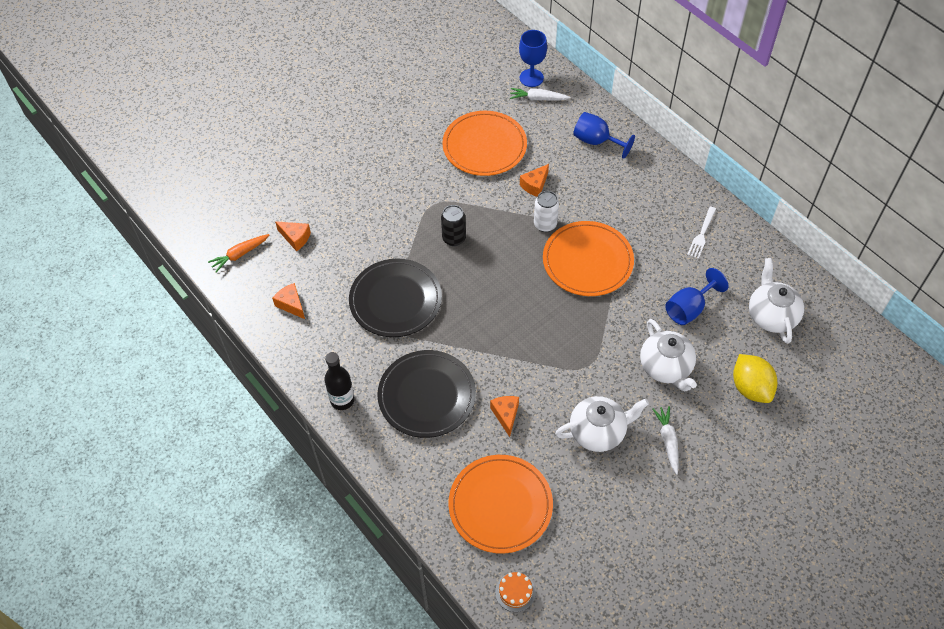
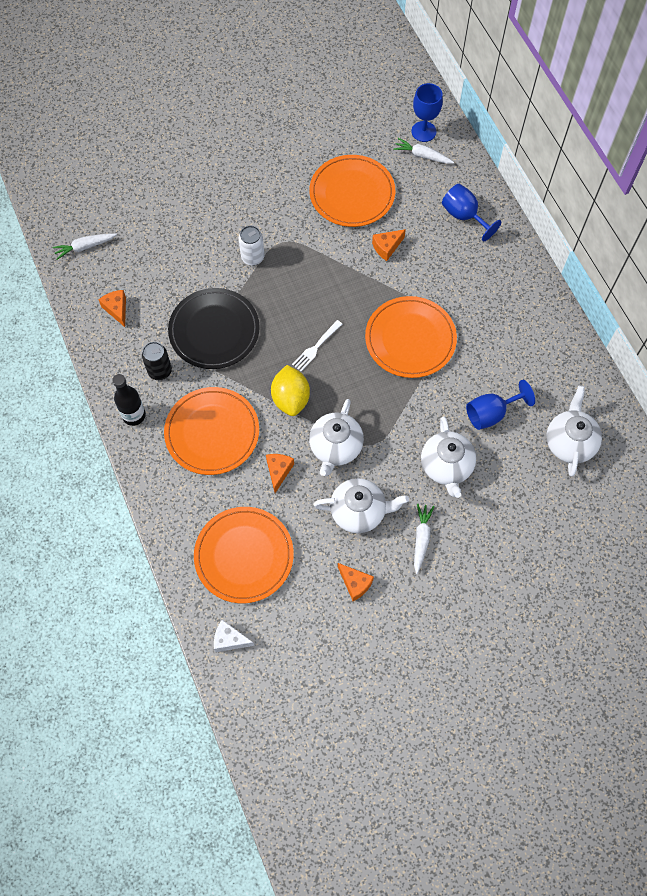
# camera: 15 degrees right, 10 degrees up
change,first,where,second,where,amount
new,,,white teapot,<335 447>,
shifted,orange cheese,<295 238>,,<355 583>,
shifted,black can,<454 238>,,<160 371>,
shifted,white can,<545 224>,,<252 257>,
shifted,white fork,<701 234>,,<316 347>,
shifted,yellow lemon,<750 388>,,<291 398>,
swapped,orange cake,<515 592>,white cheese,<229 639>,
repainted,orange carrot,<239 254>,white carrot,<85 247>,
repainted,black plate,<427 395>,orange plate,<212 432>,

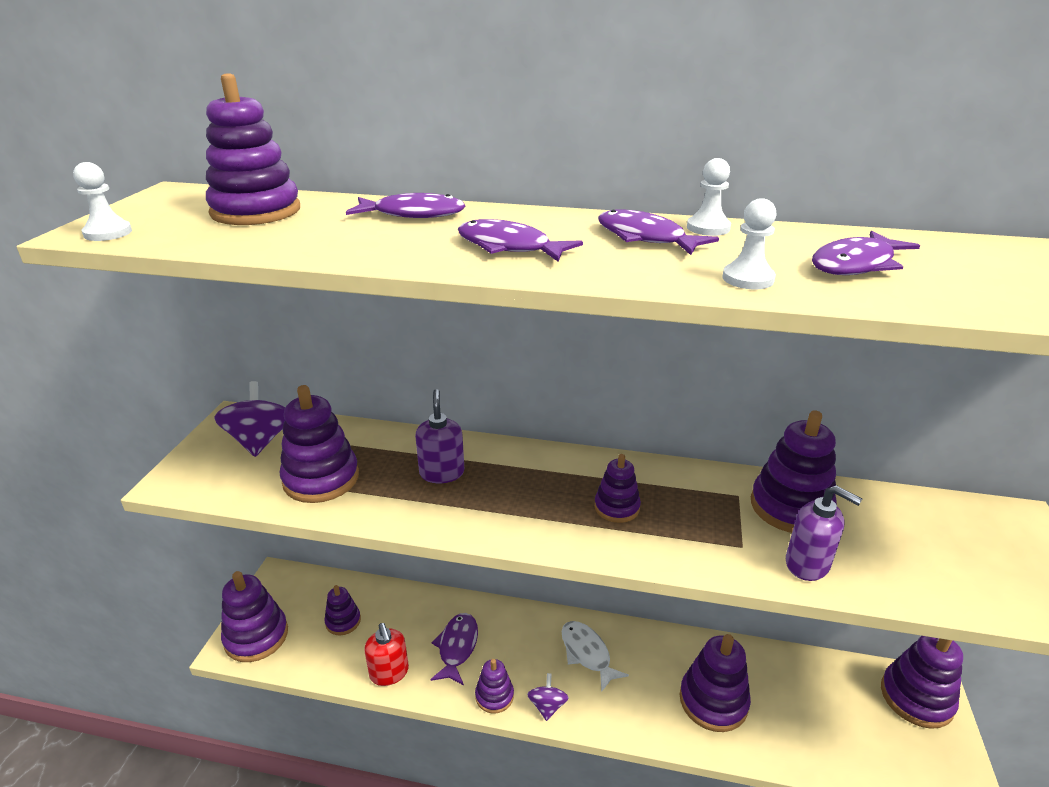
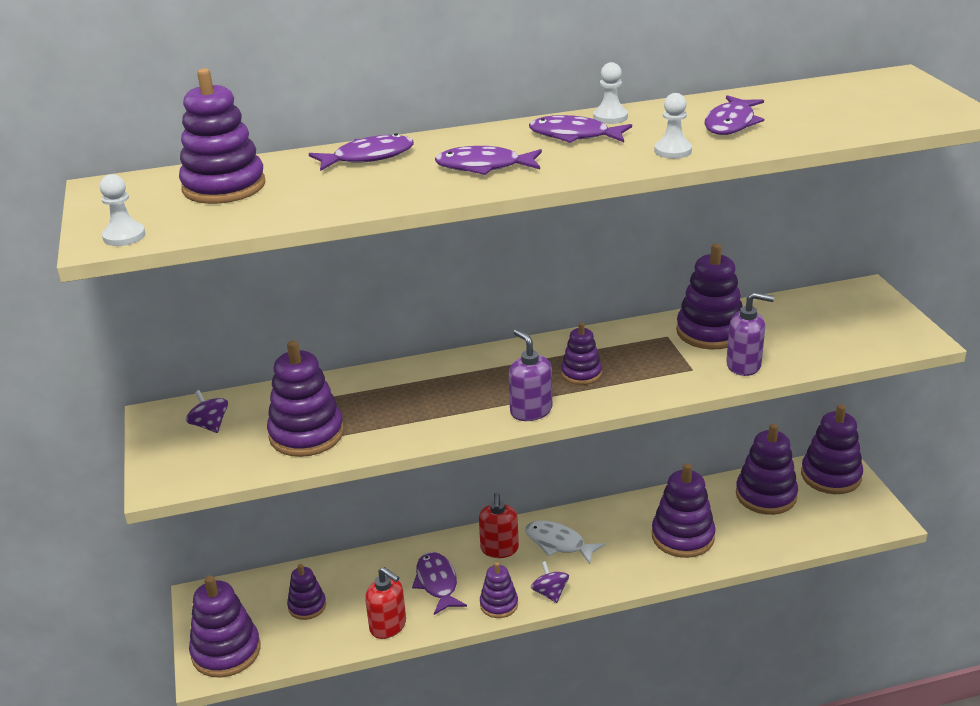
# camera: 25 degrees left, 0 degrees up
change,first,where,second,where,amount
new,,,red soap dispenser,<499 549>,
new,,,purple stacking toy,<766 495>,
shifted,purple soap dispenser,<442 473>,,<531 411>,
scaled,purple spinning top,<260 441>,,<210 425>,x0.59

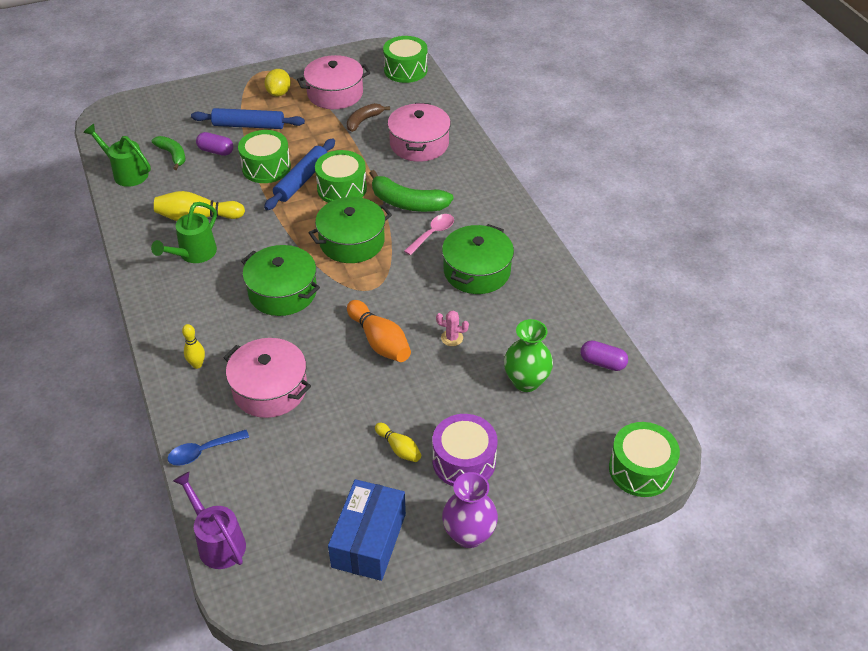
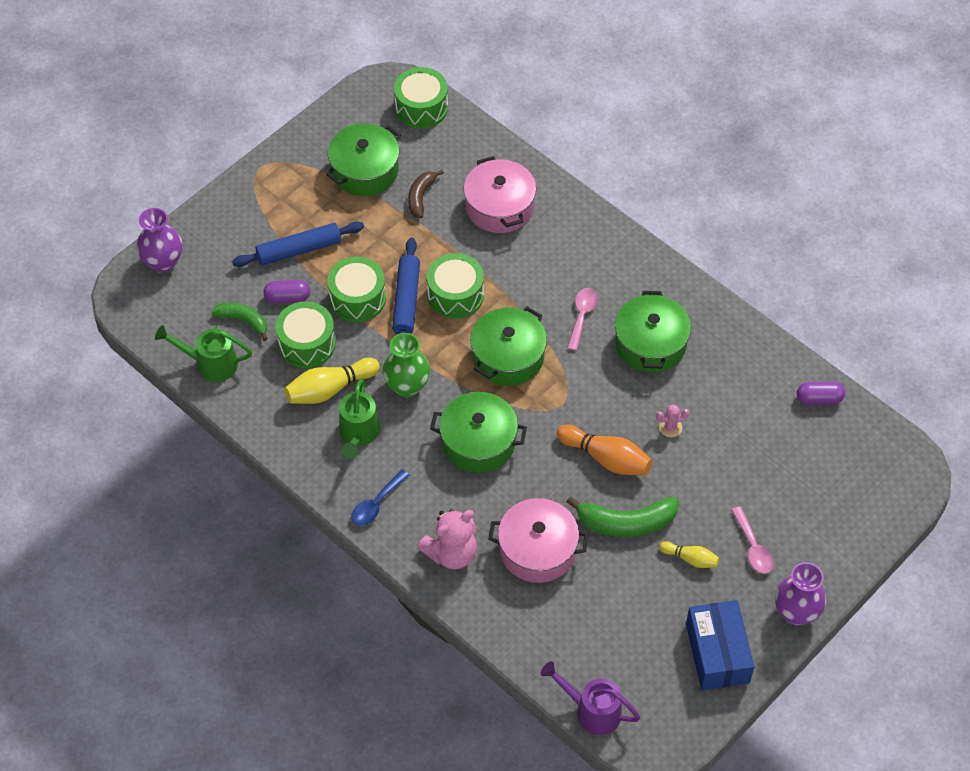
# camera: 25 degrees left, 10 degrees up
change,first,where,second,where,amount
gone,yellow lemon,<279 93>,,,
new,,,purple vase,<163 262>,
shifted,blue spoon,<203 452>,,<376 504>,
shifted,green banana,<407 203>,,<626 522>,
shifted,green vase,<526 381>,,<407 386>,
shifted,green drum,<640 469>,,<306 344>,
swapped,yellow bowling pin,<197 364>,pink teddy bear,<451 553>,
swapped,purple drum,<464 461>,pink spoon,<753 547>,
repainted,pink pot,<335 93>,green pot,<365 170>,

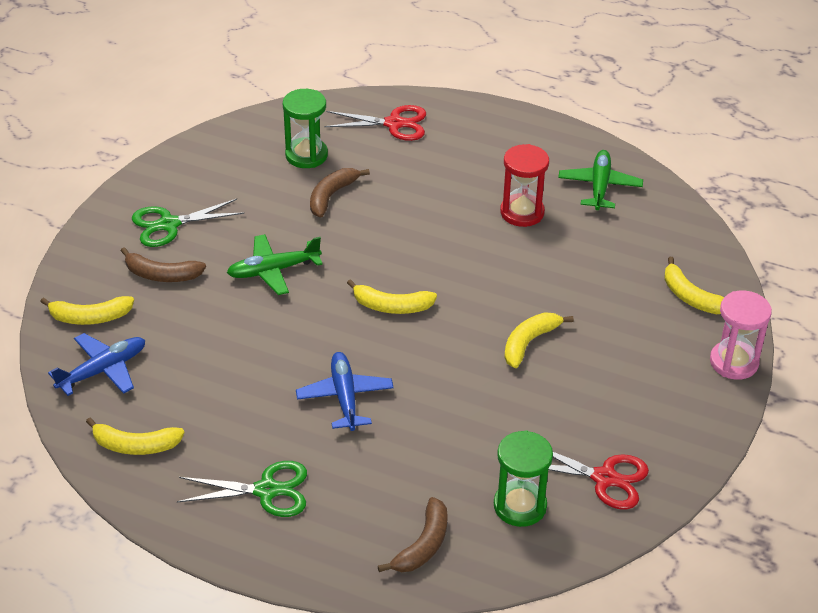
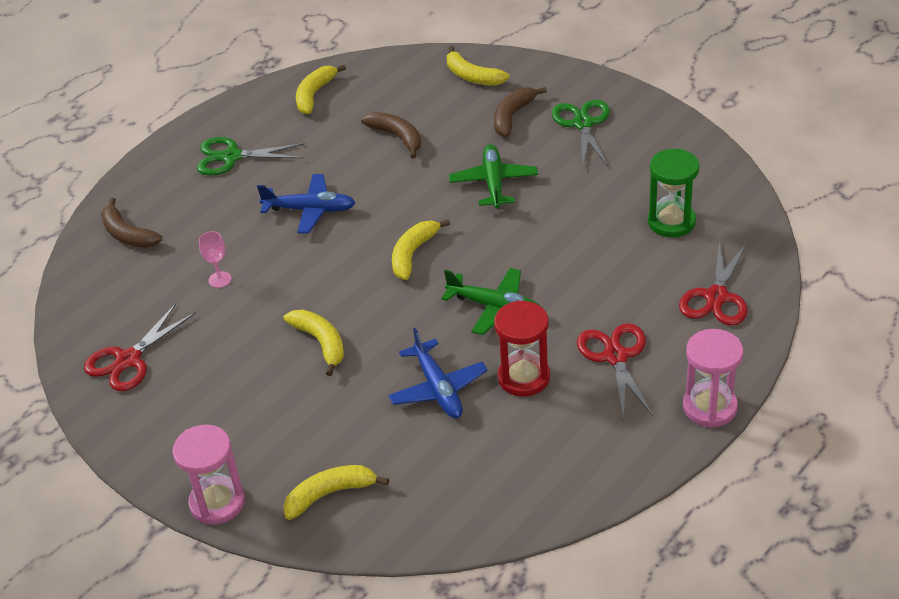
# camera: 110 degrees right, 0 degrees up
change,first,where,second,where,amount
gone,green hourglass,<520 506>,,,
new,,,pink goblet,<220 279>,
new,,,red scissors,<615 357>,
new,,,pink hourglass,<709 407>,
shifted,blue plane,<103 370>,,<438 388>,
shifted,brown banana,<332 196>,,<397 137>,
shifted,green plane,<599 186>,,<495 307>,
rotated,yellow banana,<90 317>,,<472 76>,60 degrees counterclockwise
rotated,green scissors,<266 490>,,<232 157>,75 degrees clockwise

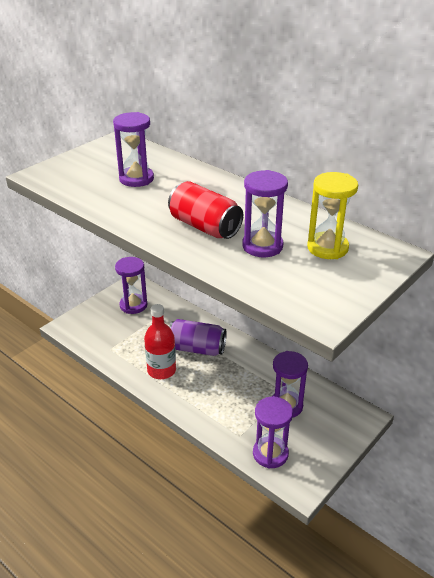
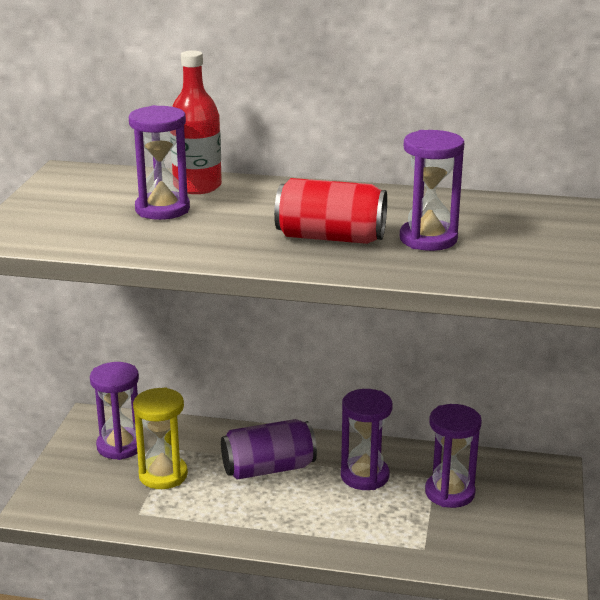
# camera: 30 degrees left, 10 degrees down
change,first,where,second,where,amount
shifted,red bottle,<161 370>,,<197 186>,
shifted,purple hourglass,<270 454>,,<364 476>,
shifted,yellow hourglass,<327 248>,,<163 475>,

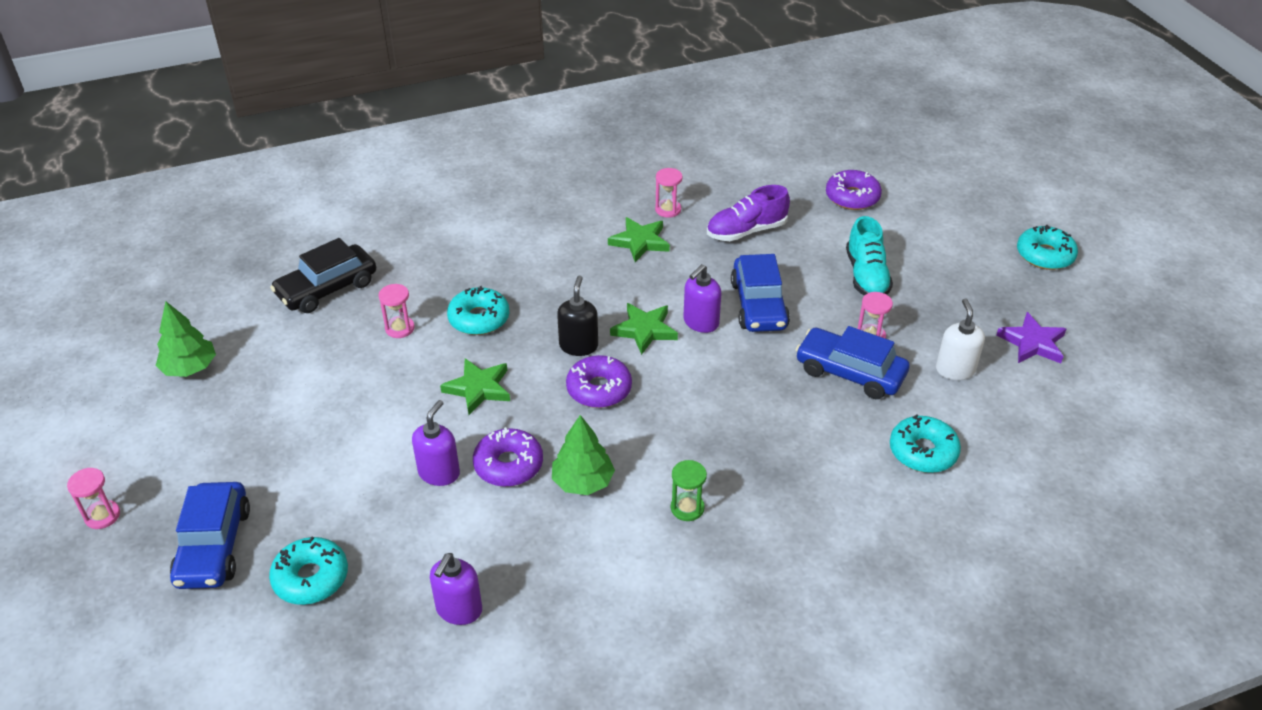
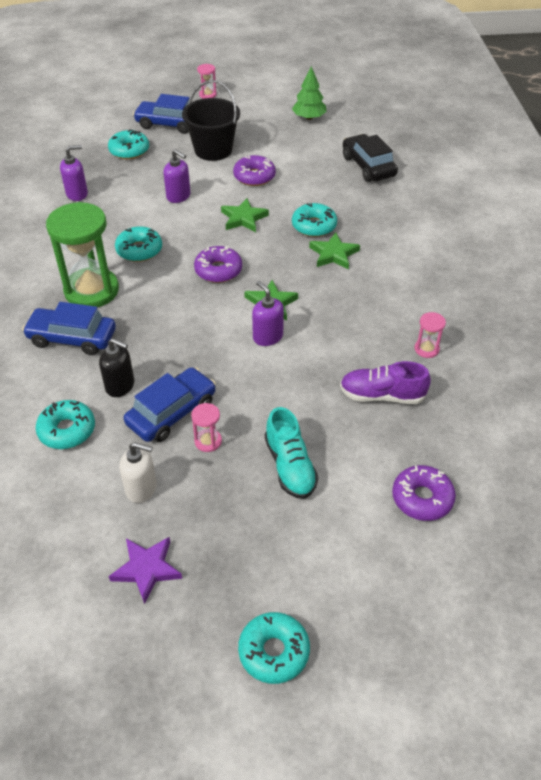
# camera: 105 degrees right, 5 degrees up
change,first,where,second,where,amount
gone,pink hourglass,<400 328>,,,
new,,,black bucket,<213 150>,
shifted,purple donut,<508 465>,,<254 176>,
shifted,black soap dispenser,<578 346>,,<120 386>,
shifted,green star,<640 242>,,<334 254>,
shifted,blue car,<759 305>,,<72 338>,
swapped,green tree,<583 482>,turquoise donut,<139 250>,
rotated,purple soap dispenser,<459 609>,,<77 194>,120 degrees clockwise
rotated,purple shoe,<746 231>,,<382 395>,75 degrees counterclockwise
rotated,turquoise shoe,<866 276>,,<290 466>,120 degrees counterclockwise
scaled,green hourglass,<687 508>,,<91 290>,x2.35

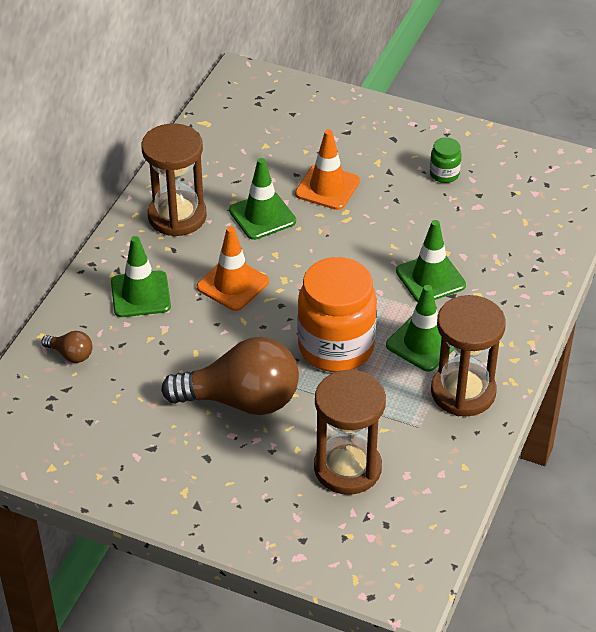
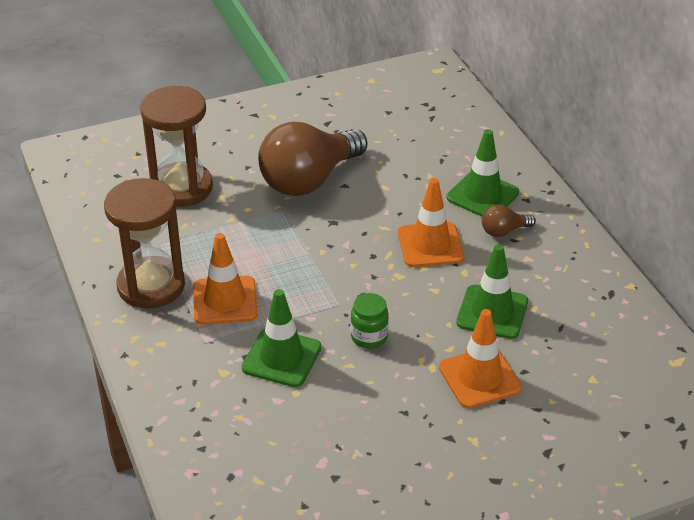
# camera: 135 degrees right, 5 degrees down
change,first,where,second,where,amount
gone,brown hourglass,<177 216>,,,
gone,orange jar,<336 347>,,,
shifted,brown light bulb,<71 354>,,<503 231>,
shifted,green jar,<444 174>,,<369 337>,
repainted,green traffic cone,<423 343>,orange traffic cone,<225 301>,

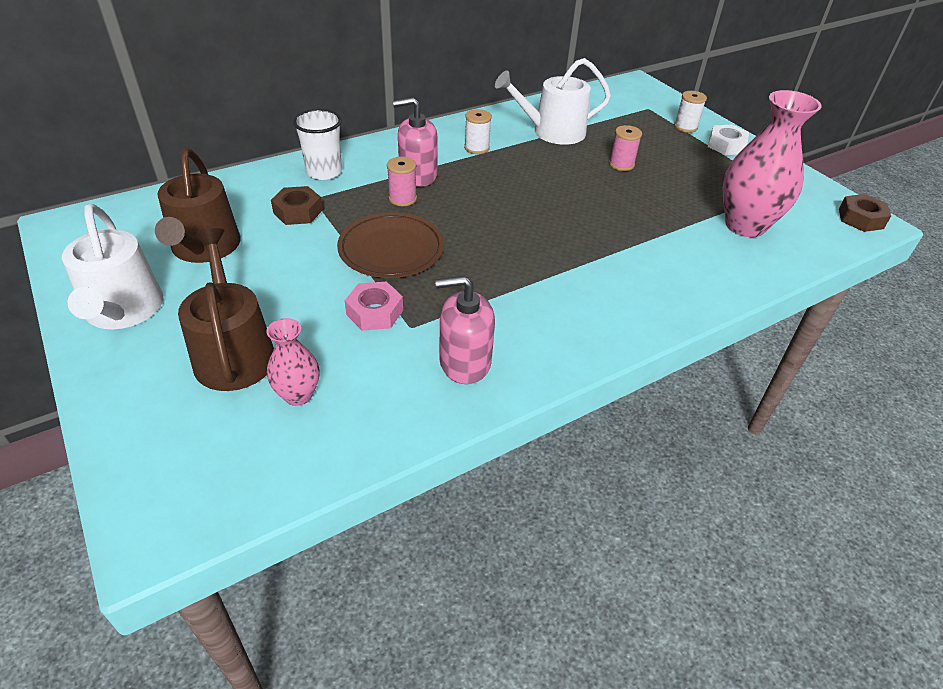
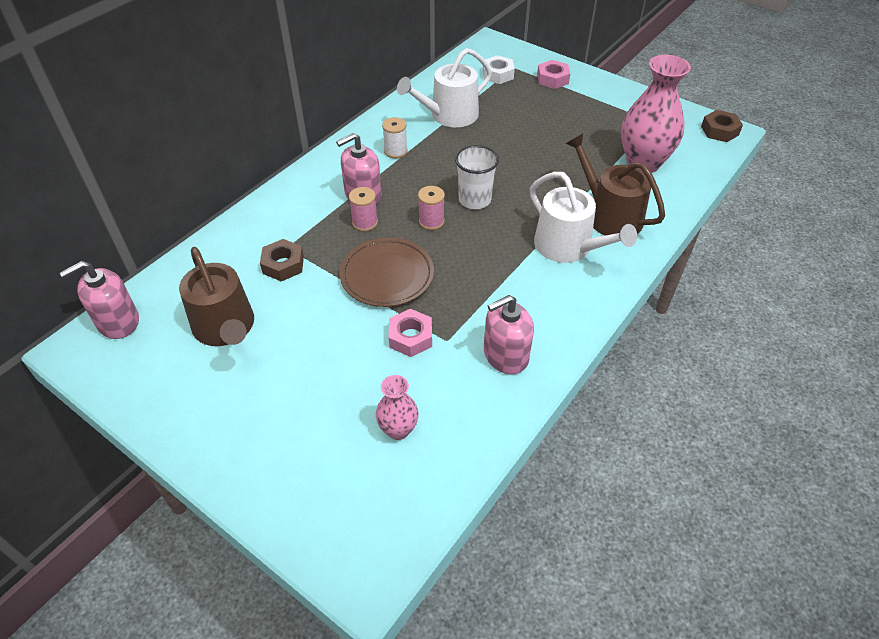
# camera: 20 degrees left, 5 degrees up
change,first,where,second,where,amount
new,,,pink soap dispenser,<118 322>,
shifted,white watering can,<123 311>,,<568 247>,
shifted,brown watering can,<233 352>,,<609 215>,
shifted,white cup,<324 172>,,<474 200>,
shifted,pink spool,<621 164>,,<431 221>,
shifted,white nut,<726 145>,,<498 74>,
swapped,white spool,<685 127>,pink nut,<552 79>,

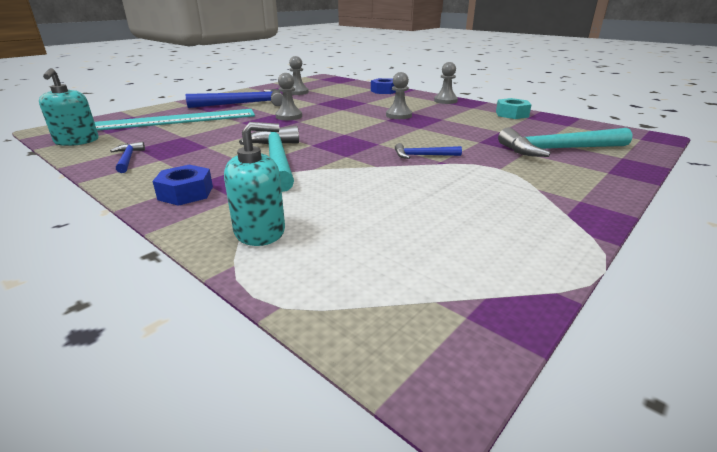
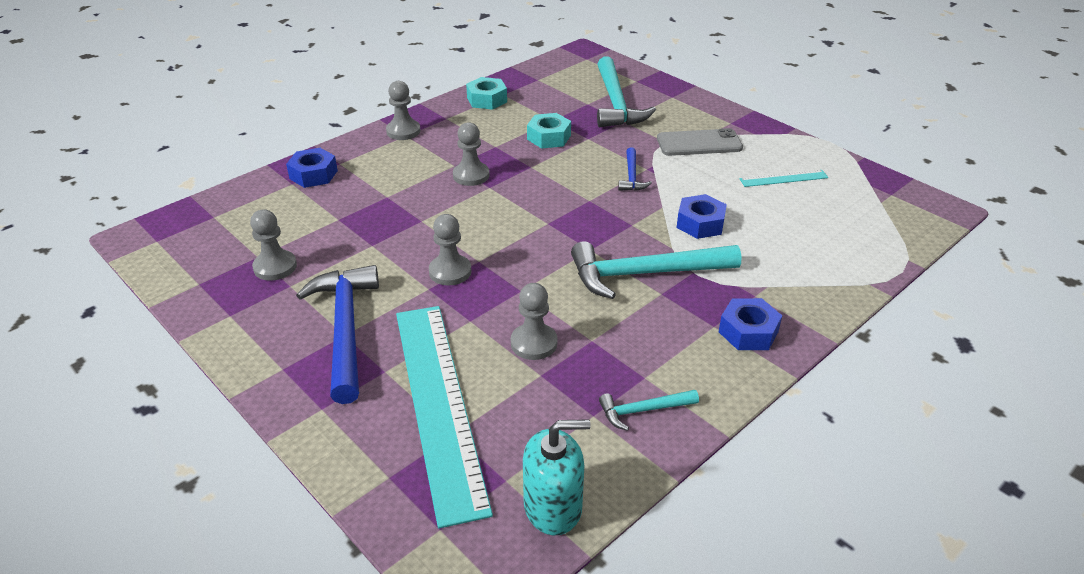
# camera: 85 degrees left, 10 degrees up
change,first,where,second,where,amount
gone,turquoise soap dispenser,<260 231>,,,
new,,,grey pawn,<534 343>,
new,,,turquoise nut,<549 137>,
new,,,grey phone,<699 143>,
new,,,blue nut,<700 224>,
new,,,turquoise ruler,<783 178>,
repainted,blue hammer,<128 159>,turquoise hammer,<642 410>,

